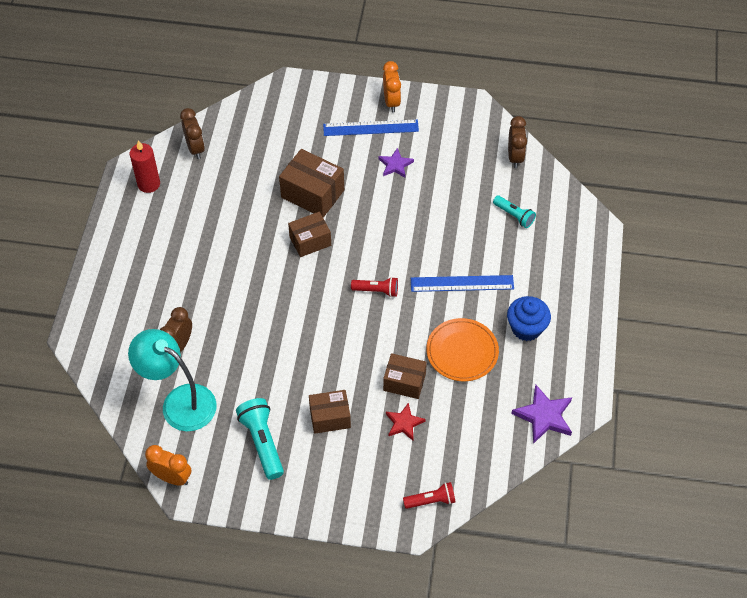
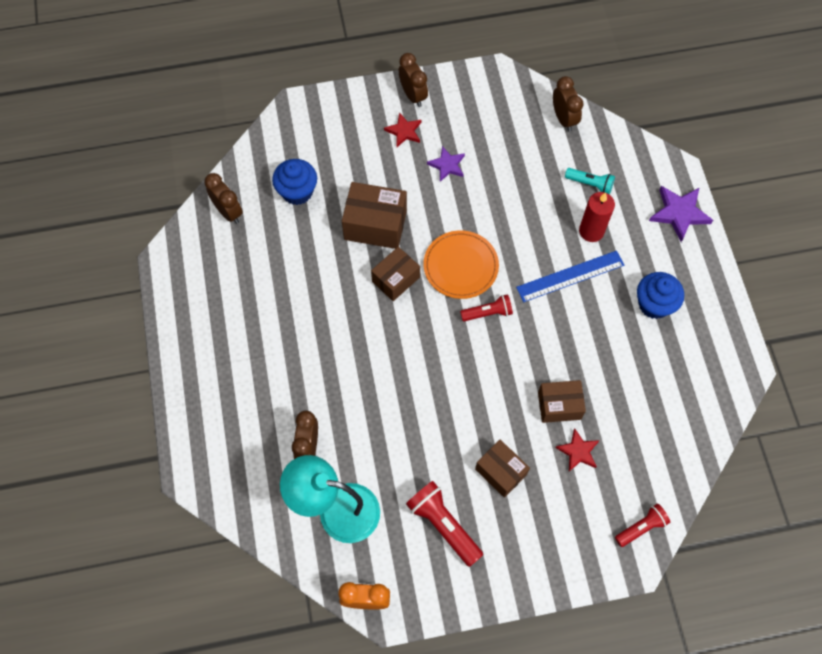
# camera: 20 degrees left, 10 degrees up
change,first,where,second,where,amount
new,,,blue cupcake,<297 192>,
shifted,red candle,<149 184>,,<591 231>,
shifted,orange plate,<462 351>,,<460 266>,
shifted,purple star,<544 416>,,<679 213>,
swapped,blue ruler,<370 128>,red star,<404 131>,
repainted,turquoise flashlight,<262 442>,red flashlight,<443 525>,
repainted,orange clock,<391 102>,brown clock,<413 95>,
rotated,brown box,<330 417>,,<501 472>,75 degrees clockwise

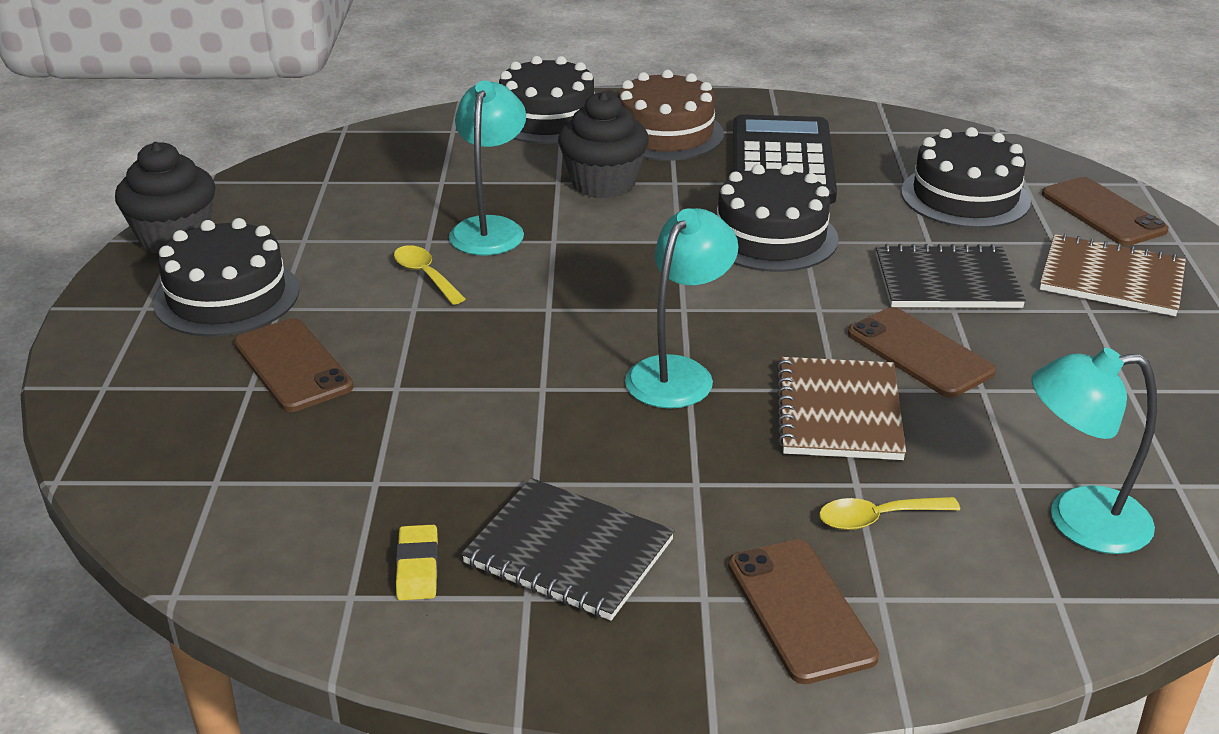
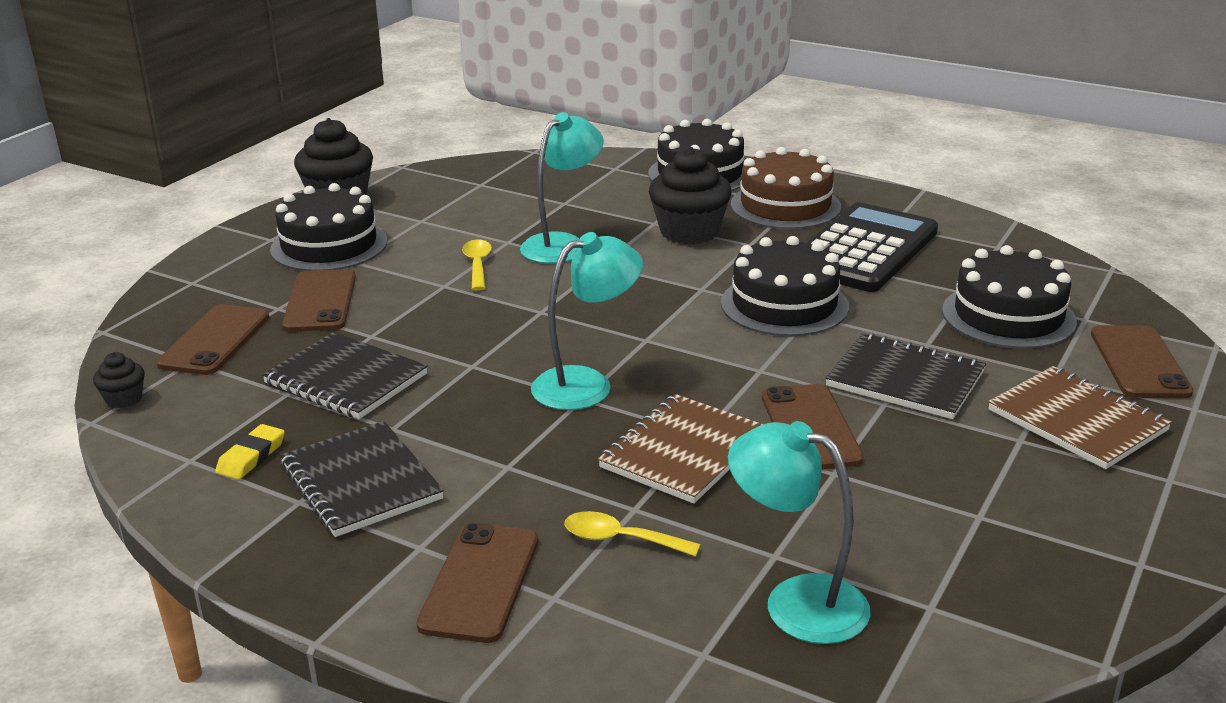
# camera: 30 degrees right, 5 degrees down
change,first,where,second,where,amount
new,,,black cupcake,<124 399>,
new,,,brown phone,<215 340>,
new,,,black notebook,<346 379>,

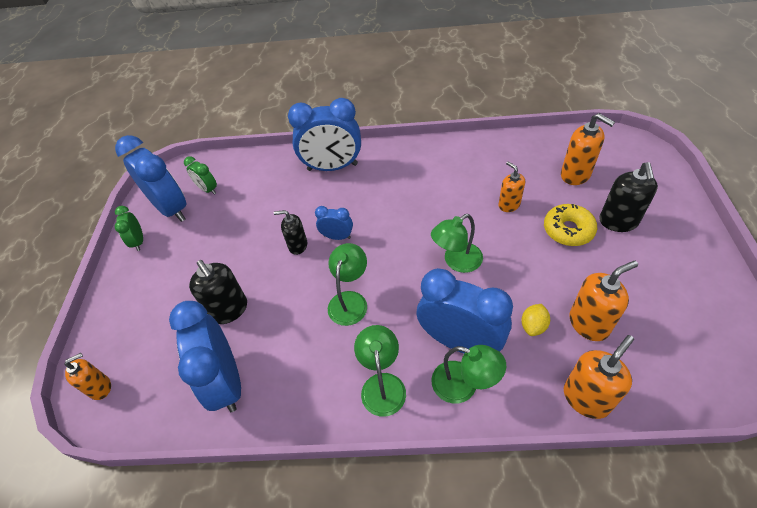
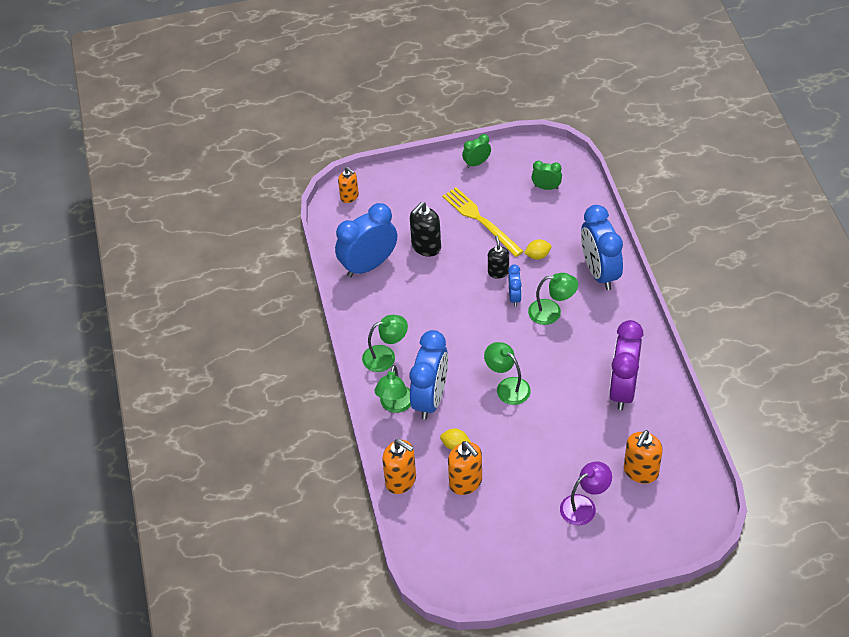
# camera: 75 degrees right, 0 degrees up
change,first,where,second,where,amount
gone,blue clock,<171 208>,,,
gone,orange soap dispenser,<509 205>,,,
gone,yellow donut,<568 230>,,,
new,,,yellow fork,<480 220>,
new,,,yellow lemon,<537 255>,
new,,,purple clock,<623 389>,
shifted,green lamp,<350 300>,,<552 312>,
swapped,black soap dispenser,<618 222>,purple lamp,<584 506>,
rotated,green clock,<207 189>,,<546 187>,75 degrees clockwise

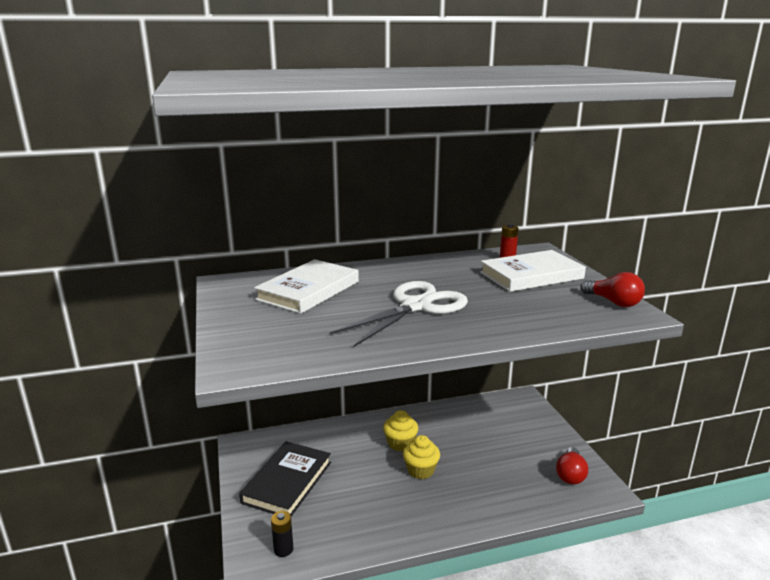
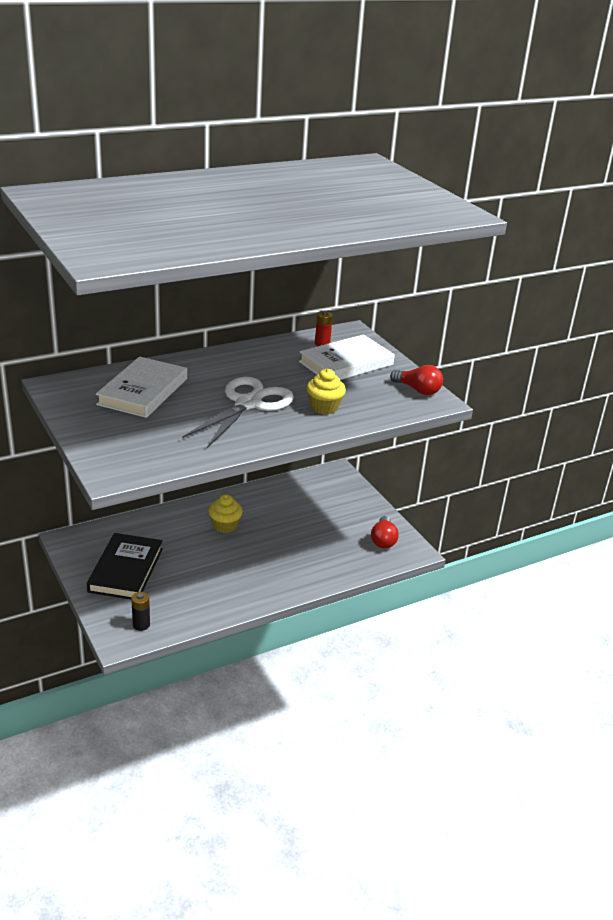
# camera: 15 degrees left, 10 degrees up
change,first,where,second,where,amount
shifted,yellow cupcake,<421 470>,,<324 407>,

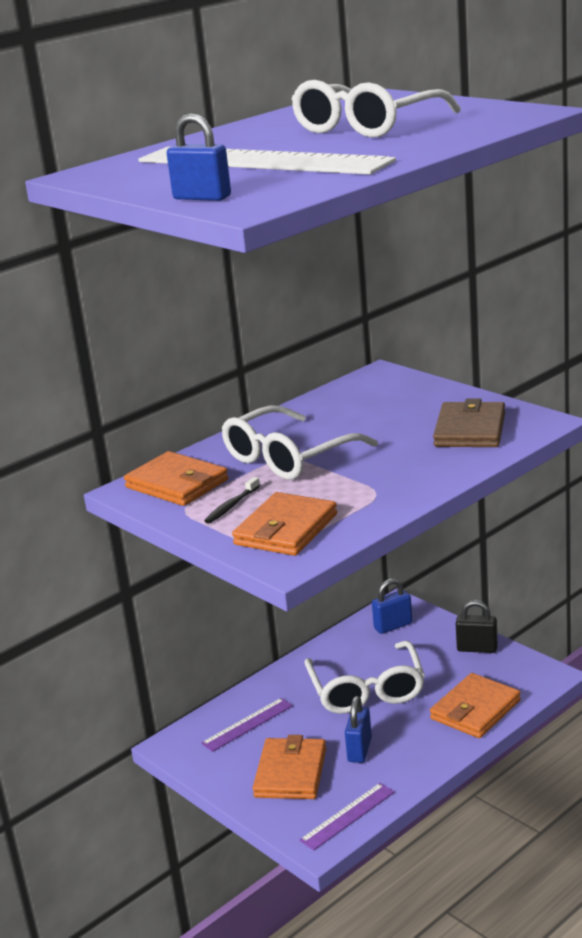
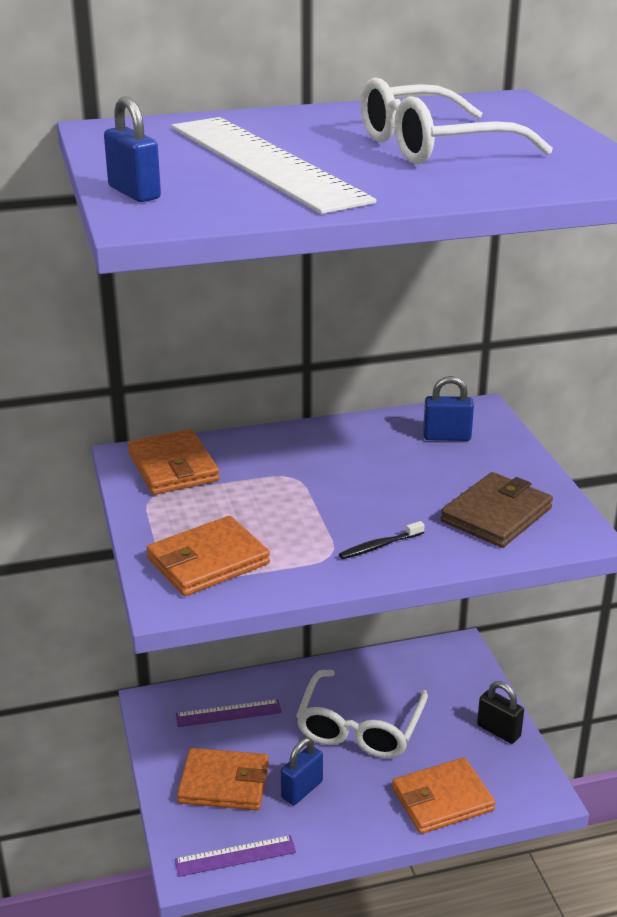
# camera: 25 degrees right, 5 degrees up
change,first,where,second,where,amount
gone,white glasses,<289 457>,,,
shifted,black toothbrush,<232 506>,,<380 546>,
shifted,blue padlock,<393 626>,,<446 437>,
rotated,orange wallet,<291 773>,,<224 783>,60 degrees clockwise

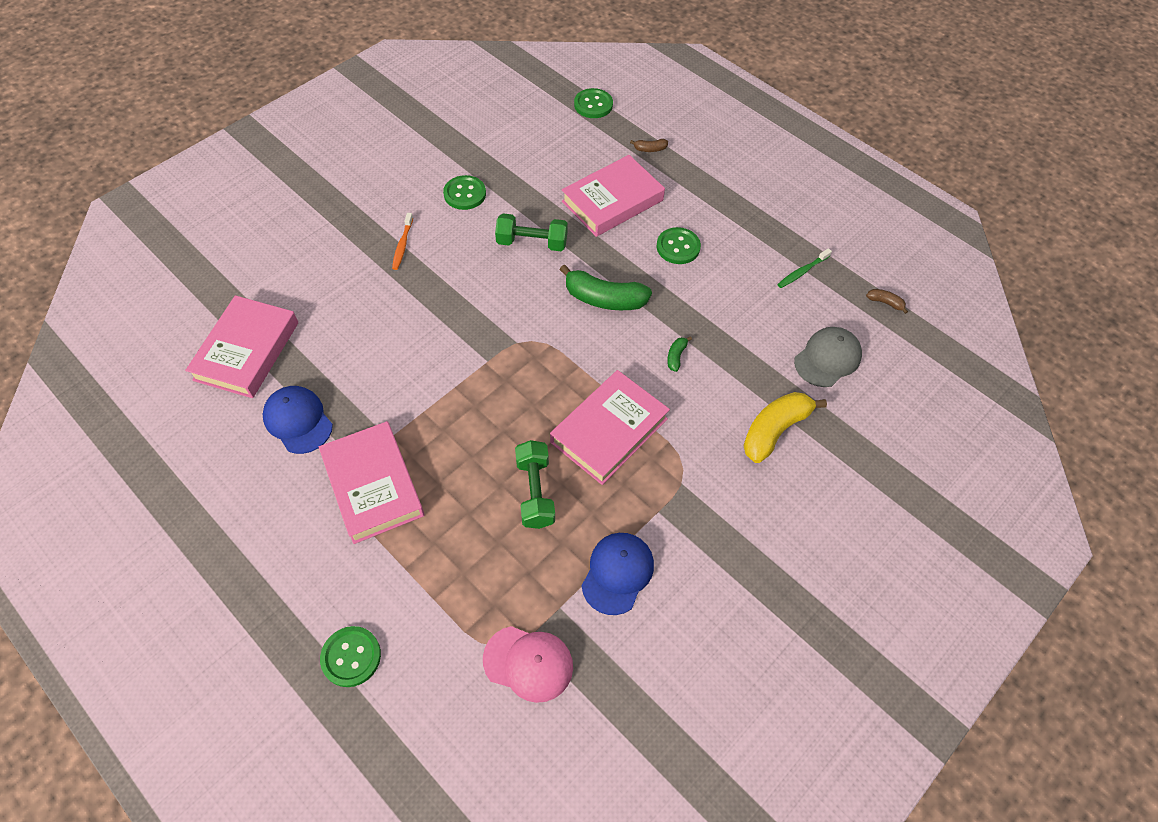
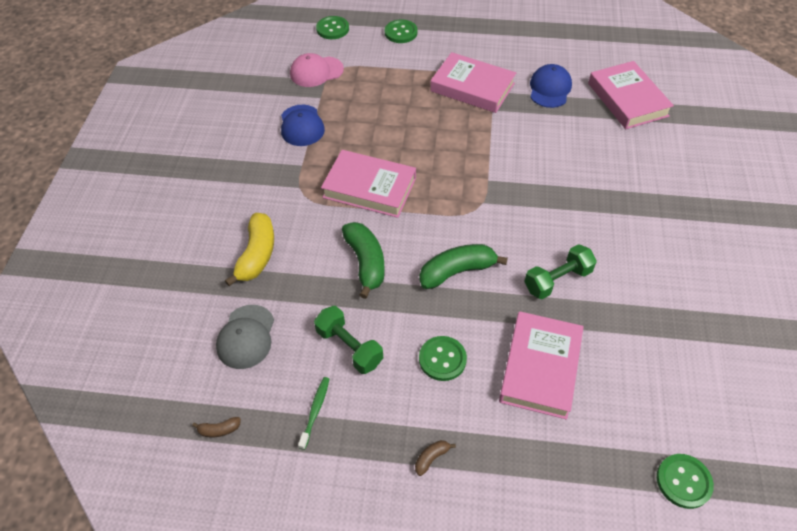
# camera: 145 degrees right, 5 degrees down
change,first,where,second,where,amount
gone,orange toothbrush,<402 245>,,,
shifted,green button,<465 194>,,<332 29>,
shifted,green dumbbell,<535 492>,,<349 347>,
shifted,brown banana,<650 149>,,<431 458>,
rotated,blue cap,<298 420>,,<550 89>,90 degrees counterclockwise
rotated,pink book,<609 430>,,<369 188>,75 degrees counterclockwise
scaled,green banana,<676 356>,,<366 262>,x2.22

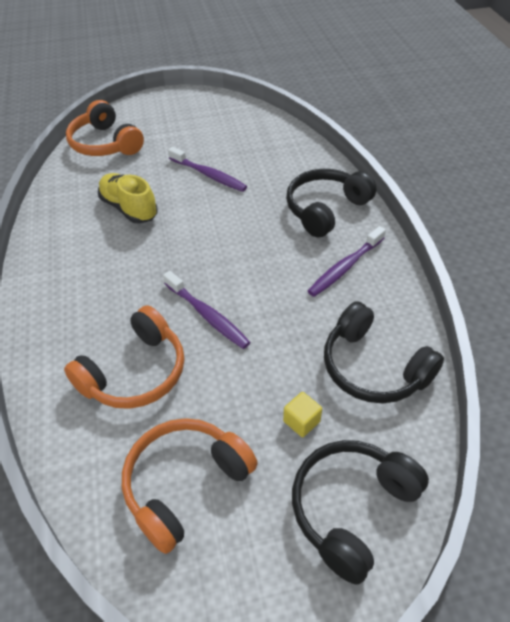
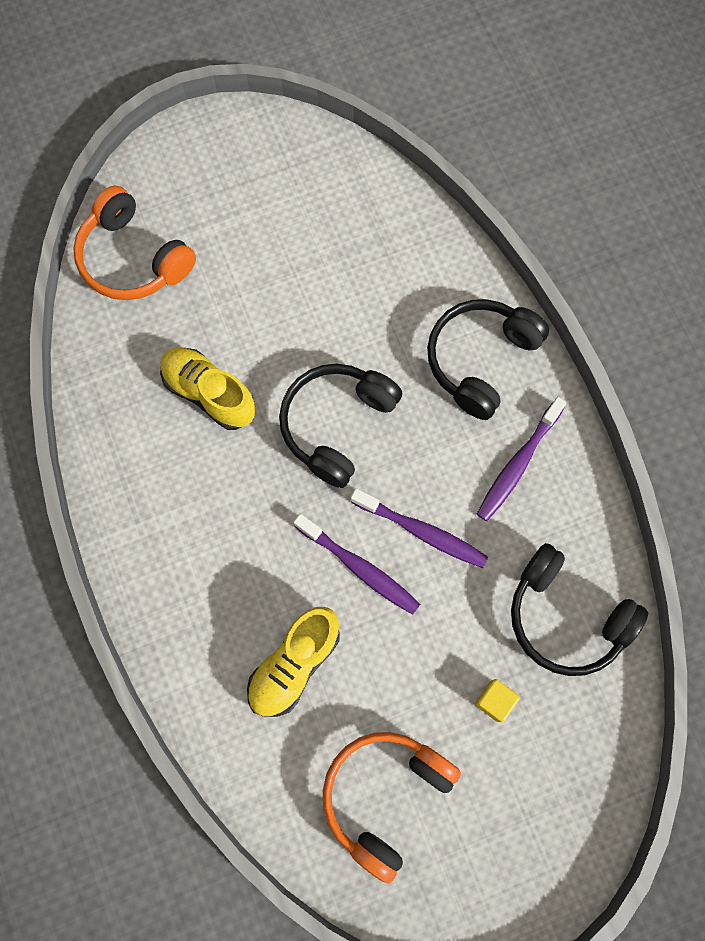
# camera: 10 degrees left, 25 degrees up
change,first,where,second,where,amount
shifted,purple toothbrush,<208 175>,,<421 531>,
shifted,black headphones,<351 508>,,<336 425>,
swapped,orange headphones,<135 372>,yellow shoe,<294 664>,

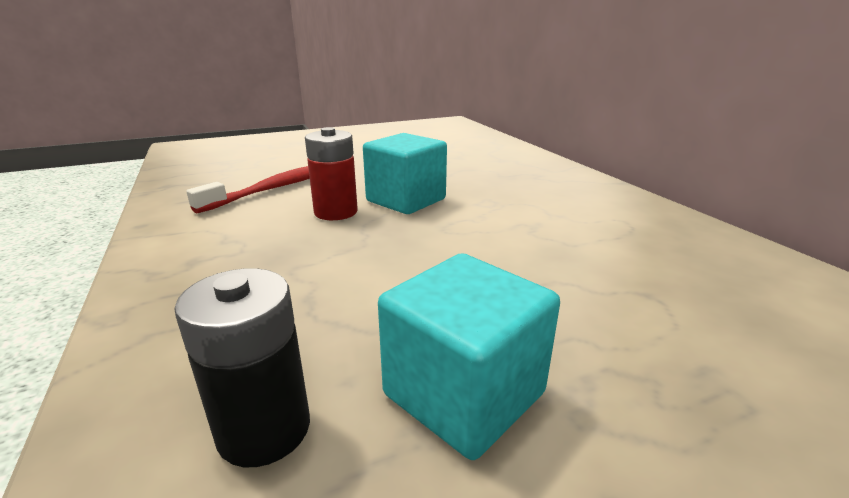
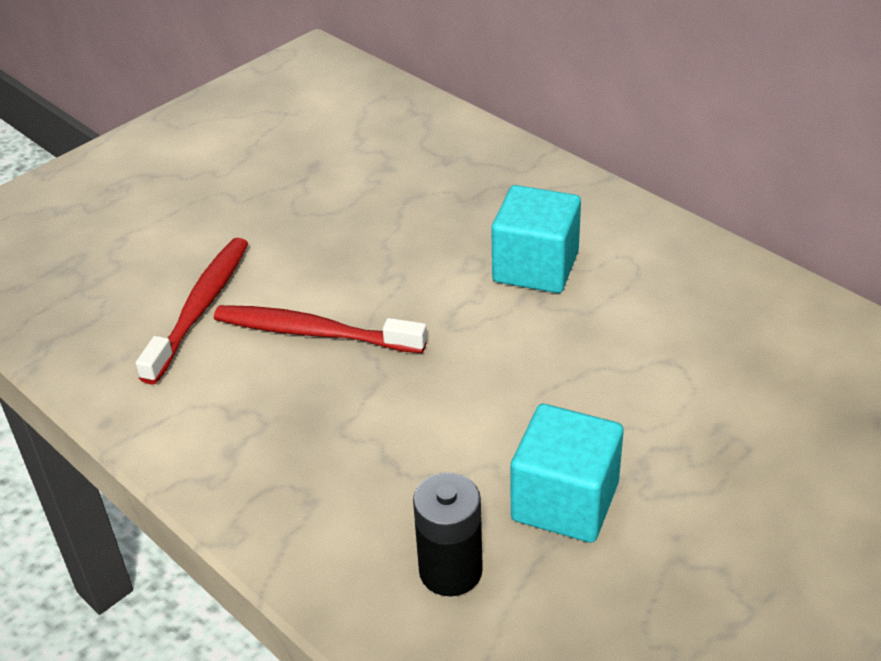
# camera: 20 degrees left, 15 degrees up
change,first,where,second,where,amount
shifted,turquoise cube,<406 200>,,<535 267>,
swapped,red battery,<336 212>,red toothbrush,<314 333>,

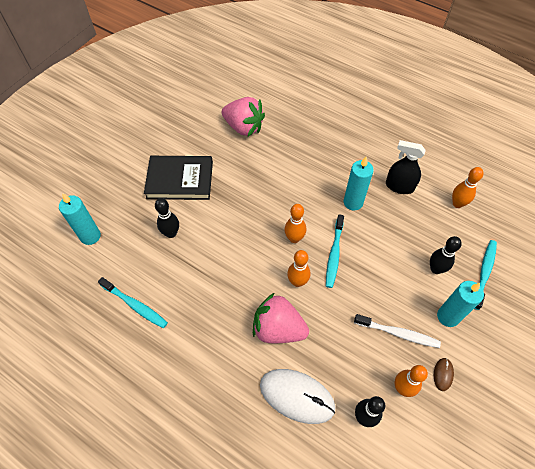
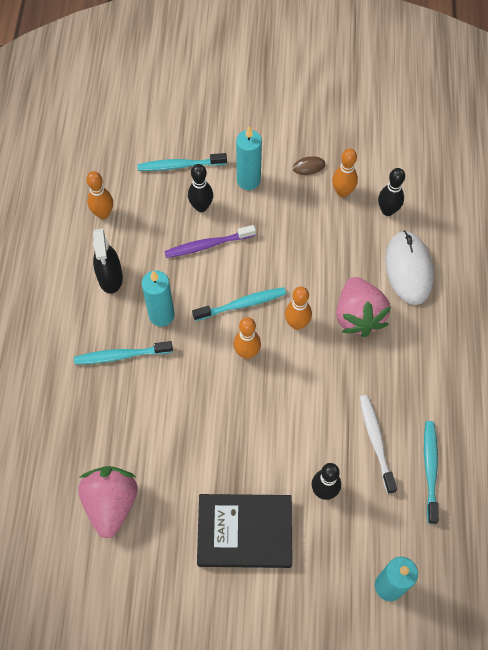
# camera: 120 degrees left, 5 degrees up
change,first,where,second,where,amount
new,,,turquoise toothbrush,<121 355>,
new,,,purple toothbrush,<207 245>,
shifted,white toothbrush,<398 333>,,<376 441>,
rotated,black book,<180 180>,,<244 532>,60 degrees counterclockwise

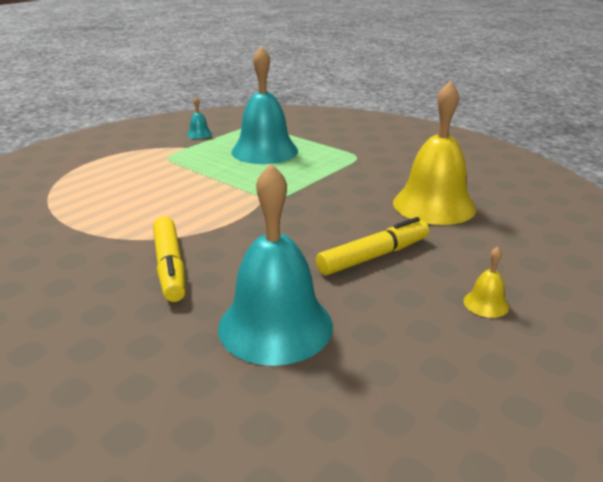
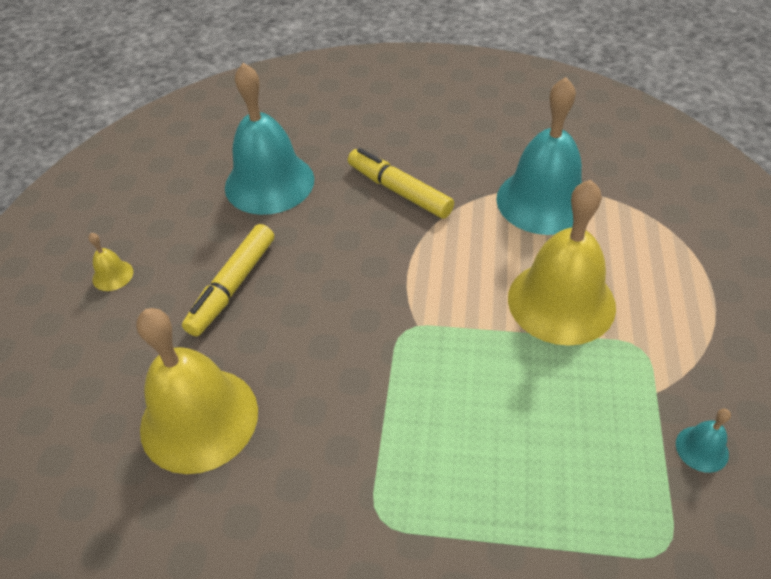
# camera: 150 degrees right, 20 degrees up
change,first,where,second,where,amount
new,,,yellow bell,<561 301>,
shifted,turquoise bell,<264 151>,,<543 201>,

